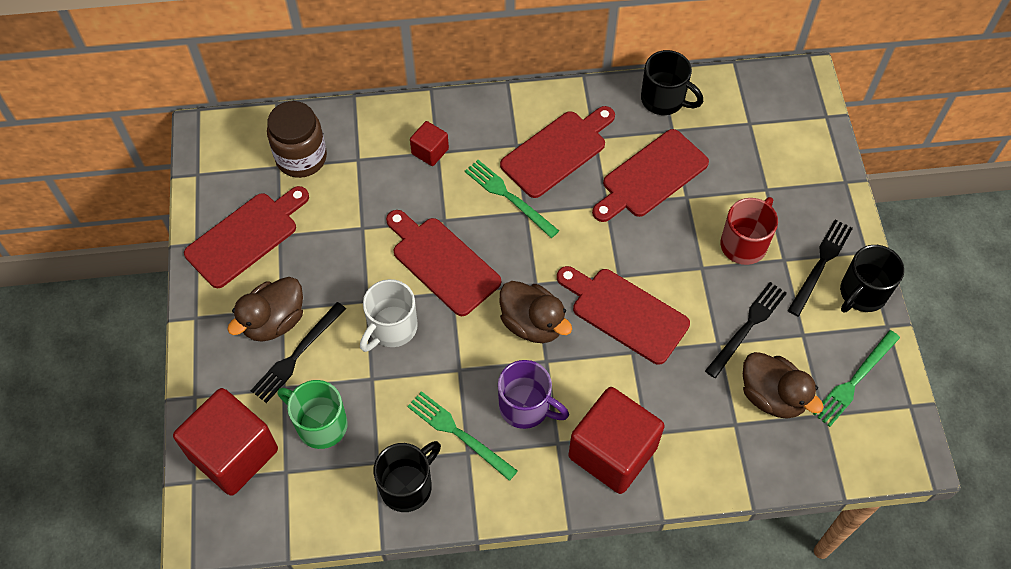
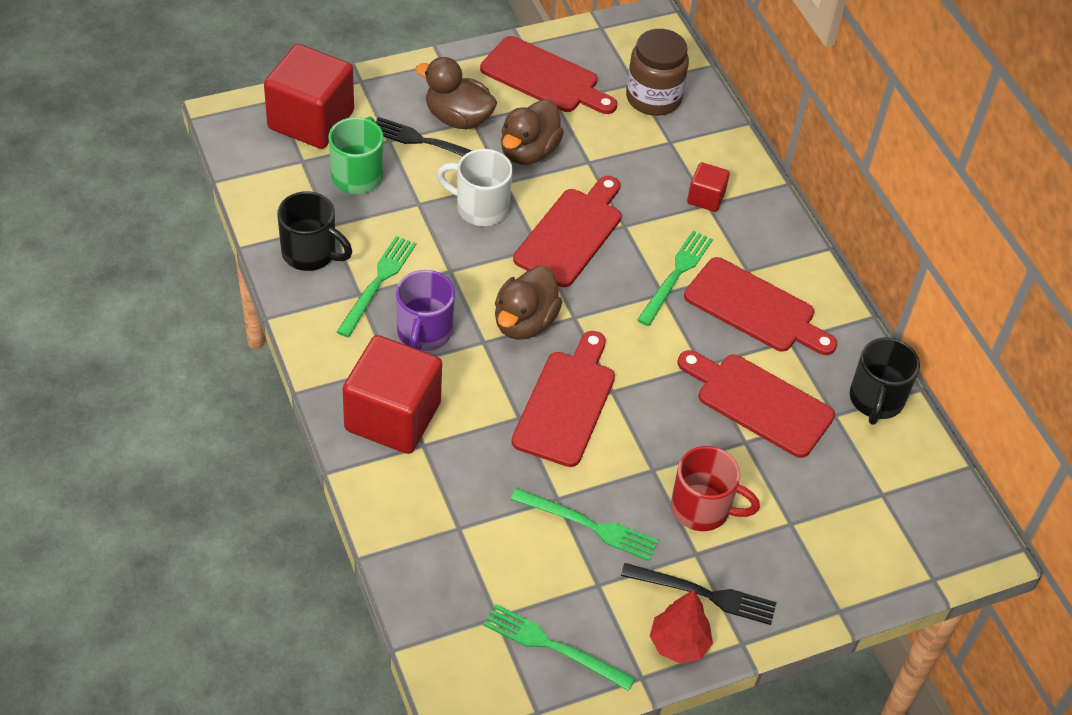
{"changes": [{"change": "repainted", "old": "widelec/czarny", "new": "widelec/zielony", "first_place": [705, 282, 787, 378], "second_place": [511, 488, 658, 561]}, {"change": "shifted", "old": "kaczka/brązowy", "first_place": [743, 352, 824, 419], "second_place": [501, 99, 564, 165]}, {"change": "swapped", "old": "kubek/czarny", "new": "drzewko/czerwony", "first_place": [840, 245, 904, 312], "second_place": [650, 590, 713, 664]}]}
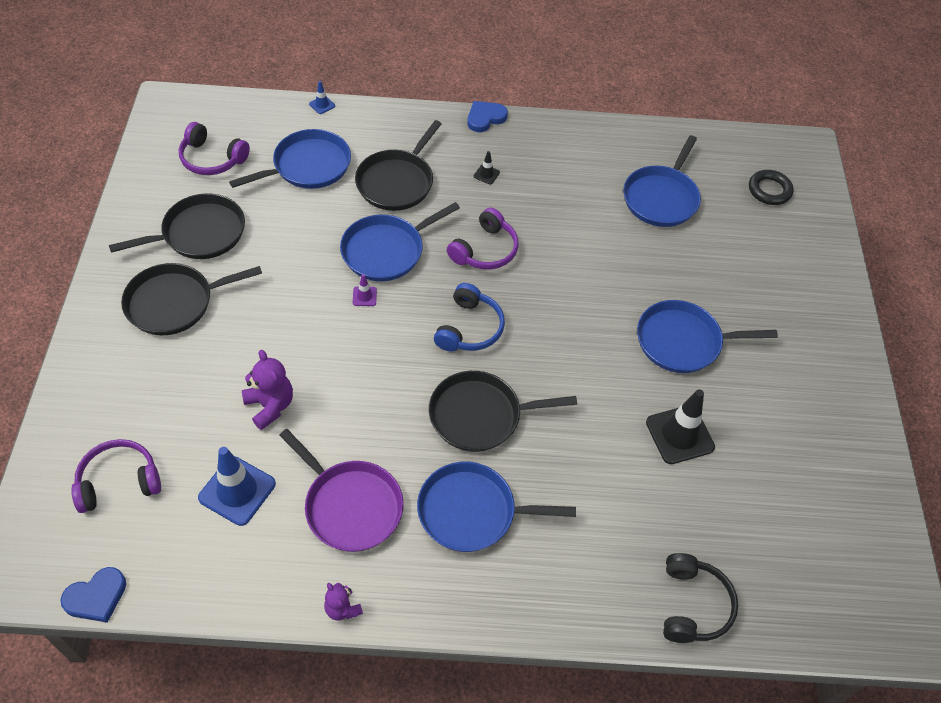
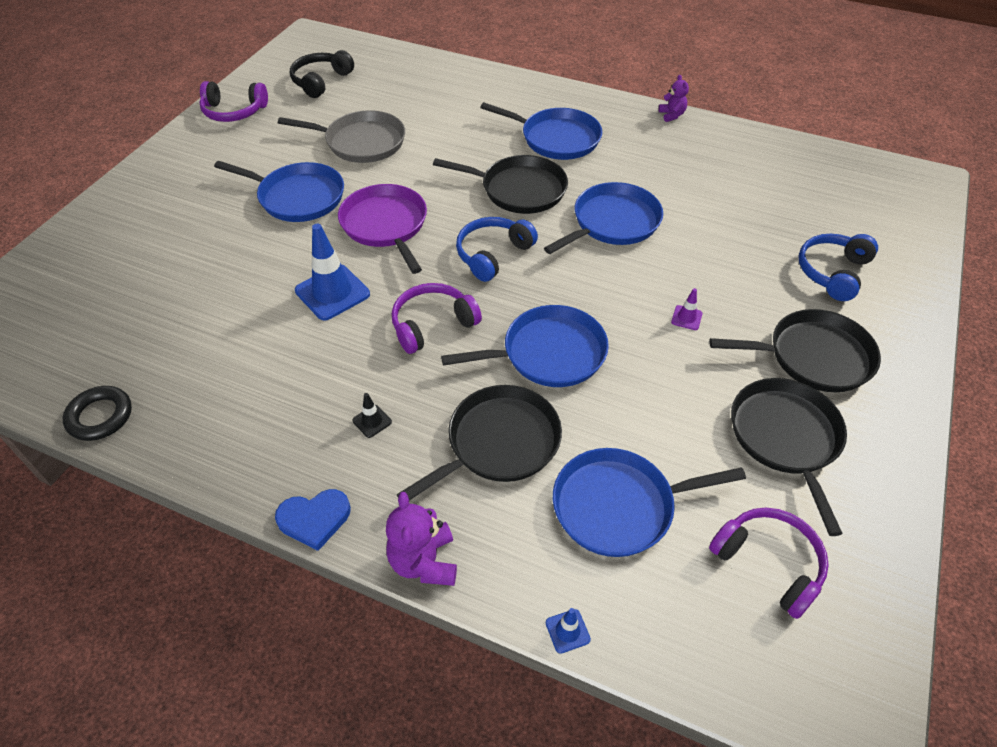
{"changes": [{"change": "gone", "old": "serce/niebieski", "first_place": [60, 567, 126, 623]}, {"change": "shifted", "old": "słuchawki/fioletowy", "first_place": [71, 439, 161, 513], "second_place": [199, 81, 268, 122]}, {"change": "rotated", "old": "patelnia/czarny", "first_place": [109, 193, 245, 259], "second_place": [731, 378, 847, 536], "degrees": 90}, {"change": "shifted", "old": "pachołek/niebieski", "first_place": [198, 447, 276, 526], "second_place": [295, 224, 370, 321]}, {"change": "shifted", "old": "miś/fioletowy", "first_place": [242, 350, 293, 430], "second_place": [386, 492, 457, 586]}, {"change": "shifted", "old": "patelnia/fioletowy", "first_place": [279, 429, 404, 552], "second_place": [338, 184, 427, 274]}, {"change": "shifted", "old": "pachołek/fioletowy", "first_place": [353, 274, 377, 306], "second_place": [671, 288, 703, 330]}, {"change": "shifted", "old": "patelnia/niebieski", "first_place": [623, 135, 701, 227], "second_place": [544, 182, 663, 254]}, {"change": "swapped", "old": "pachołek/czarny", "new": "patelnia/szary", "first_place": [646, 389, 715, 464], "second_place": [278, 110, 405, 163]}, {"change": "shifted", "old": "słuchawki/czarny", "first_place": [663, 553, 738, 643], "second_place": [290, 50, 354, 98]}, {"change": "shifted", "old": "pierścień/czarny", "first_place": [749, 170, 794, 205], "second_place": [63, 386, 132, 441]}, {"change": "new", "new": "słuchawki/niebieski", "second_place": [798, 234, 878, 301]}]}
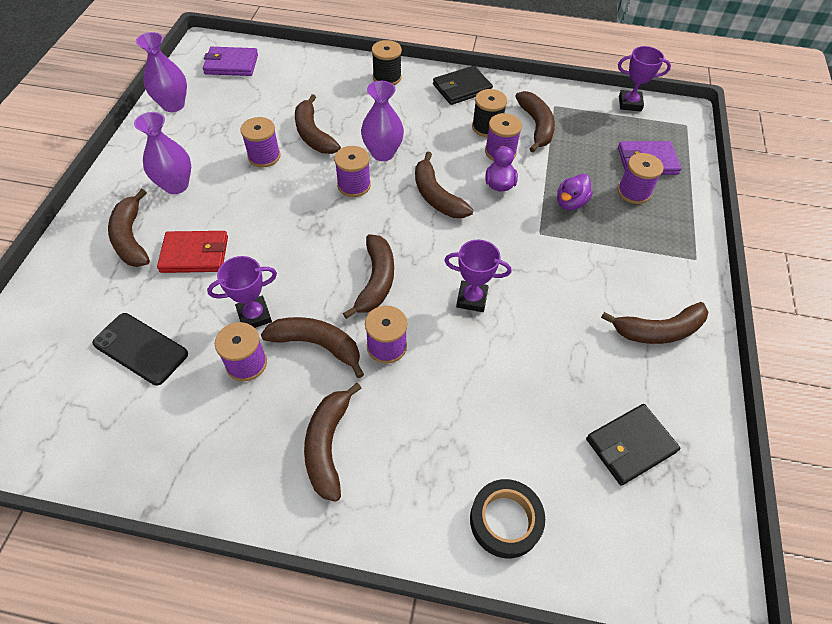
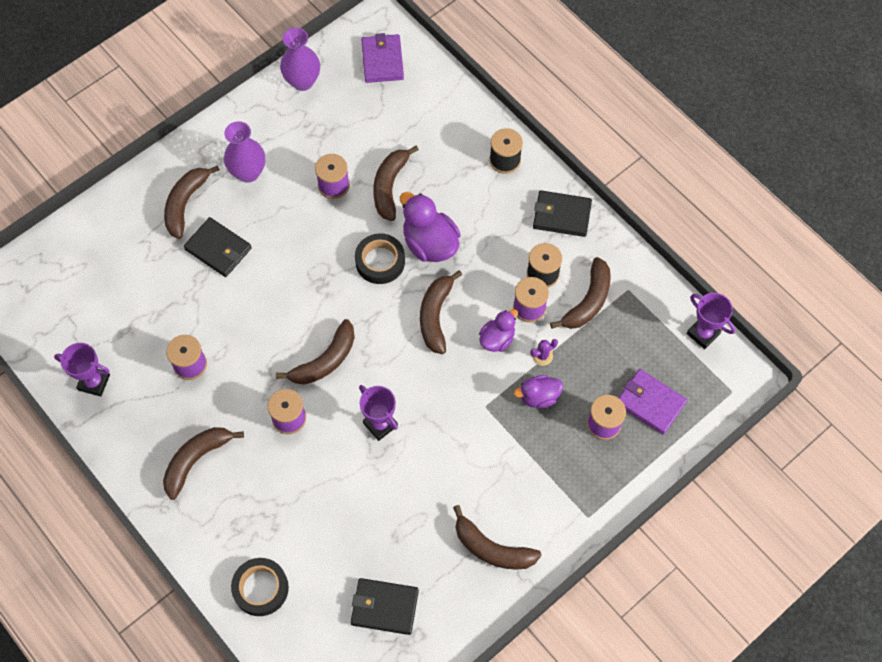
{"changes": [{"change": "gone", "old": "telefon/czarny", "first_place": [92, 313, 188, 385]}, {"change": "repainted", "old": "portfel/czerwony", "new": "portfel/czarny", "first_place": [157, 231, 228, 273], "second_place": [184, 217, 252, 277]}, {"change": "rotated", "old": "portfel/fioletowy", "first_place": [203, 47, 258, 76], "second_place": [361, 33, 404, 83], "degrees": 45}, {"change": "shifted", "old": "puchar/fioletowy", "first_place": [207, 256, 277, 328], "second_place": [54, 343, 110, 396]}, {"change": "gone", "old": "banan/brązowy", "first_place": [261, 317, 364, 378]}, {"change": "swapped", "old": "szpulka/fioletowy", "new": "taśma klejąca/czarny", "first_place": [334, 146, 371, 197], "second_place": [355, 233, 405, 284]}, {"change": "swapped", "old": "wazon/fioletowy", "new": "kaczka/fioletowy", "first_place": [361, 81, 404, 161], "second_place": [400, 192, 461, 262]}, {"change": "new", "new": "kaktus/fioletowy", "second_place": [530, 339, 558, 366]}]}
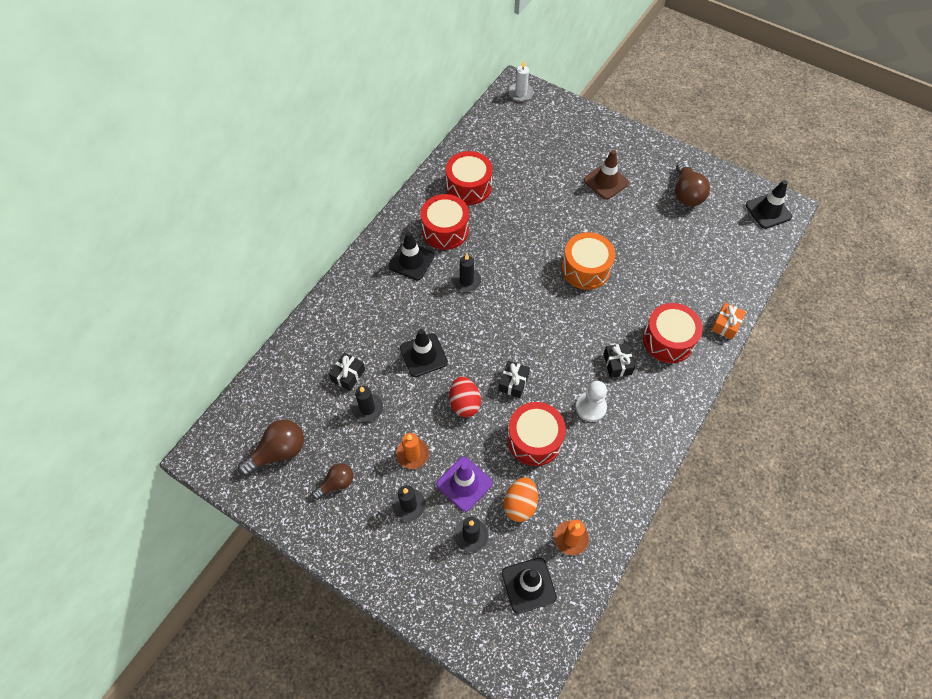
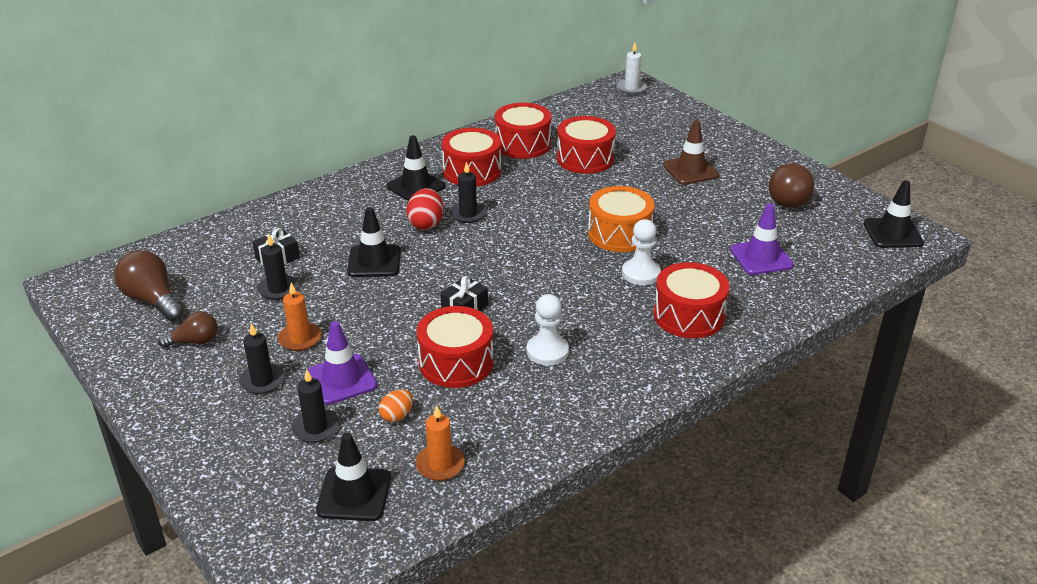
{"changes": [{"change": "rotated", "old": "żarówka/brązowy", "first_place": [238, 419, 304, 476], "second_place": [114, 250, 184, 321], "degrees": -120}, {"change": "shifted", "old": "jajko/czerwony", "first_place": [449, 377, 481, 417], "second_place": [406, 188, 443, 230]}, {"change": "scaled", "old": "jajko/pomarańczowy", "first_place": [503, 477, 538, 522], "second_place": [379, 389, 413, 422], "factor": 0.63}, {"change": "gone", "old": "prezent/czarny", "first_place": [604, 343, 635, 378]}, {"change": "gone", "old": "prezent/pomarańczowy", "first_place": [711, 303, 746, 340]}, {"change": "new", "new": "bęben/czerwony", "second_place": [557, 116, 616, 174]}, {"change": "new", "new": "pionek/biały", "second_place": [622, 219, 661, 285]}, {"change": "new", "new": "pachołek/fioletowy", "second_place": [730, 203, 794, 275]}]}
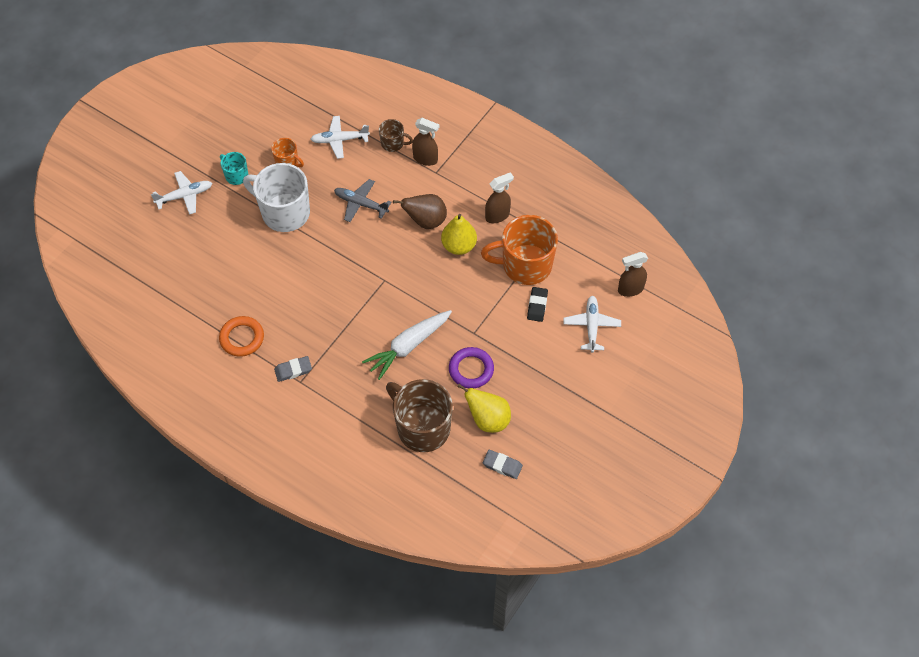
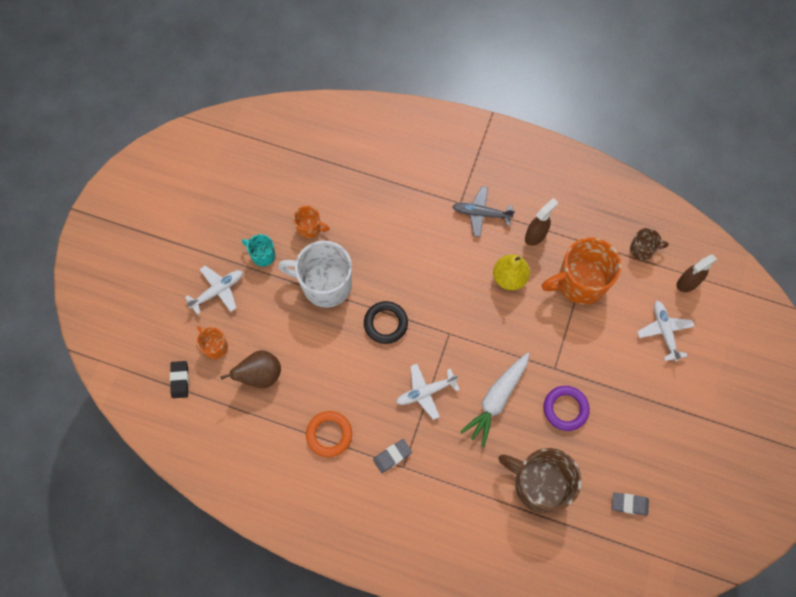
{"changes": [{"change": "shifted", "old": "samolot/biały", "first_place": [311, 116, 370, 159], "second_place": [396, 364, 460, 420]}, {"change": "shifted", "old": "samolot/szary", "first_place": [334, 179, 391, 222], "second_place": [452, 186, 515, 237]}, {"change": "shifted", "old": "kubek/brązowy", "first_place": [379, 119, 413, 152], "second_place": [630, 228, 668, 260]}, {"change": "shifted", "old": "gruszka/brązowy", "first_place": [393, 194, 447, 229], "second_place": [220, 350, 281, 388]}, {"change": "gone", "old": "spryskiwacz/brązowy", "first_place": [412, 118, 439, 166]}, {"change": "gone", "old": "gruszka/żółty", "first_place": [457, 384, 511, 433]}, {"change": "shifted", "old": "gumka do mazania/czarny", "first_place": [527, 287, 548, 322], "second_place": [170, 361, 189, 398]}, {"change": "new", "new": "kubek/pomarańczowy", "second_place": [197, 326, 228, 359]}, {"change": "new", "new": "pierścień/czarny", "second_place": [364, 301, 408, 344]}]}
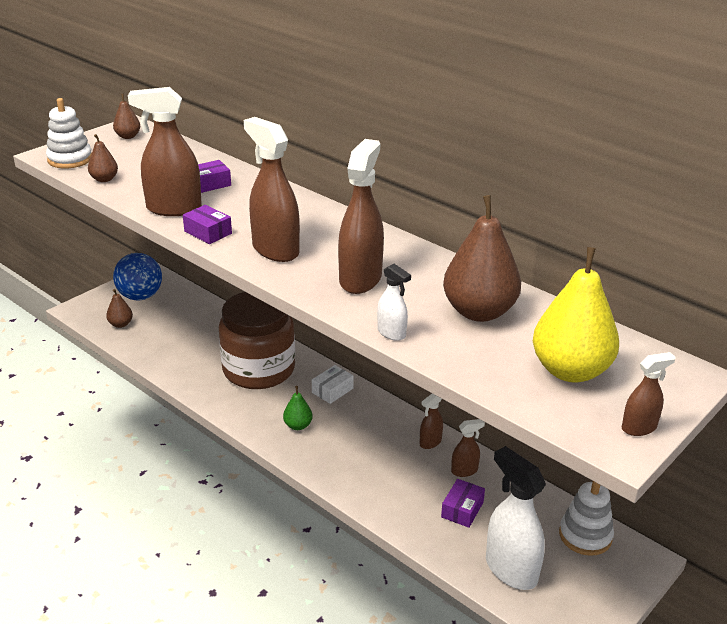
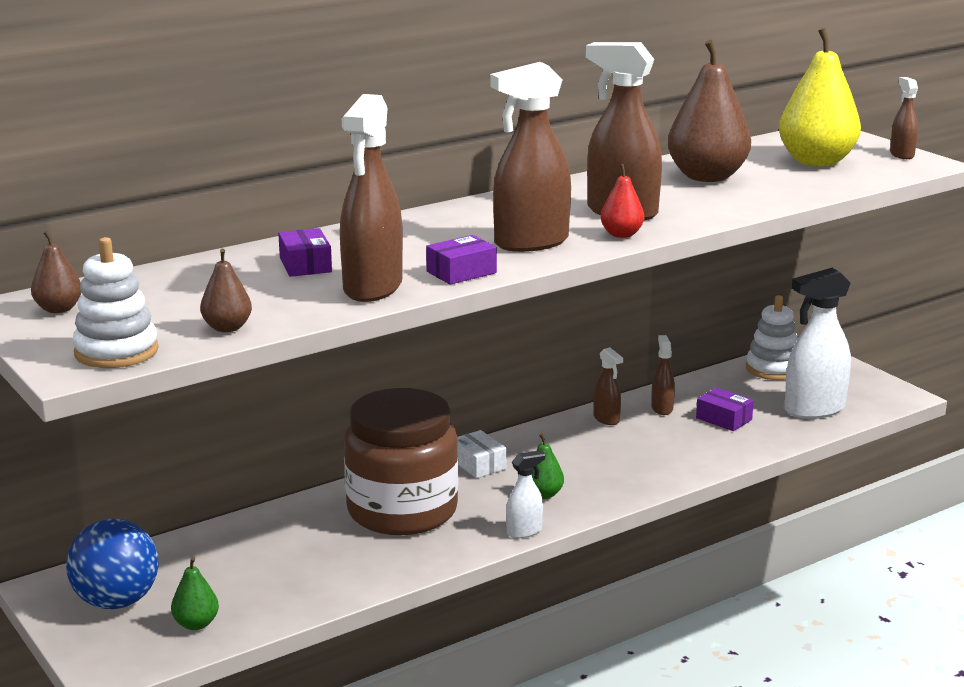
{"changes": [{"change": "repainted", "old": "gruszka/brązowy", "new": "gruszka/zielony", "first_place": [106, 289, 133, 328], "second_place": [171, 557, 219, 630]}, {"change": "shifted", "old": "spryskiwacz/biały", "first_place": [377, 264, 411, 341], "second_place": [506, 450, 545, 538]}, {"change": "new", "new": "gruszka/czerwony", "second_place": [601, 164, 644, 238]}]}
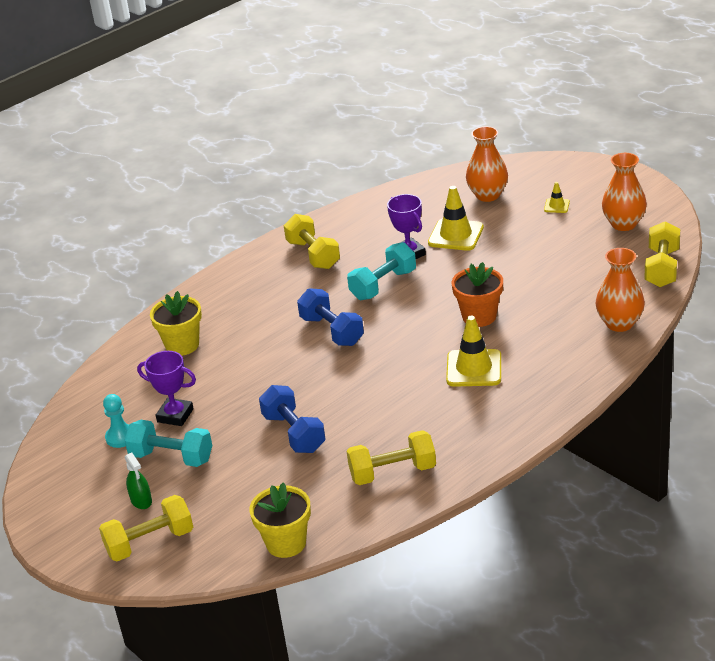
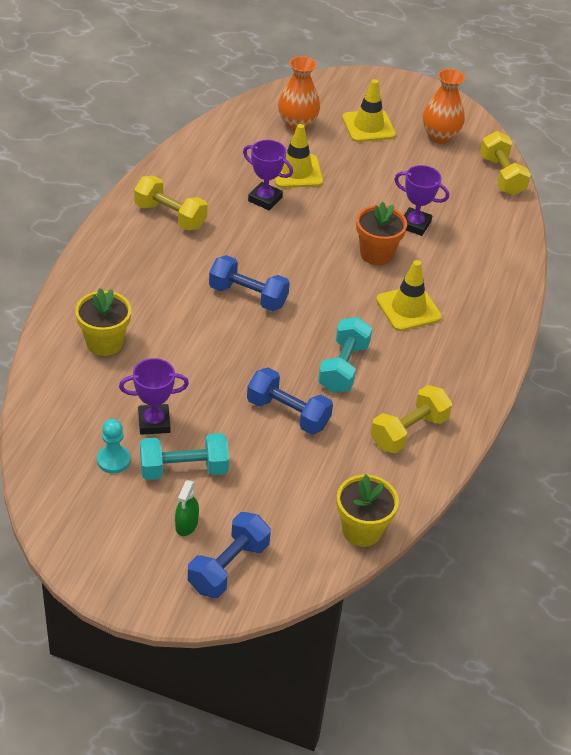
{"changes": [{"change": "repainted", "old": "hantel/żółty", "new": "hantel/niebieski", "first_place": [99, 495, 193, 561], "second_place": [188, 512, 271, 598]}, {"change": "rotated", "old": "spryskiwacz/zielony", "first_place": [125, 453, 152, 509], "second_place": [175, 480, 199, 536], "degrees": 75}, {"change": "shifted", "old": "hantel/turkusowy", "first_place": [347, 242, 416, 300], "second_place": [318, 317, 372, 393]}, {"change": "scaled", "old": "pachołek/żółty", "first_place": [544, 182, 570, 213], "second_place": [342, 79, 396, 142], "factor": 2.01}, {"change": "gone", "old": "wazon/pomarańczowy", "first_place": [596, 248, 645, 332]}, {"change": "new", "new": "puchar/fioletowy", "second_place": [394, 165, 449, 236]}]}
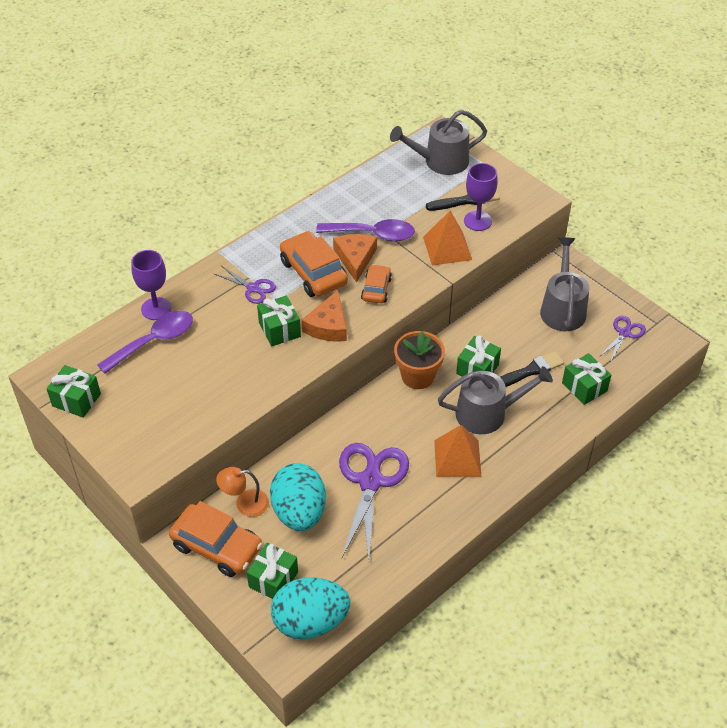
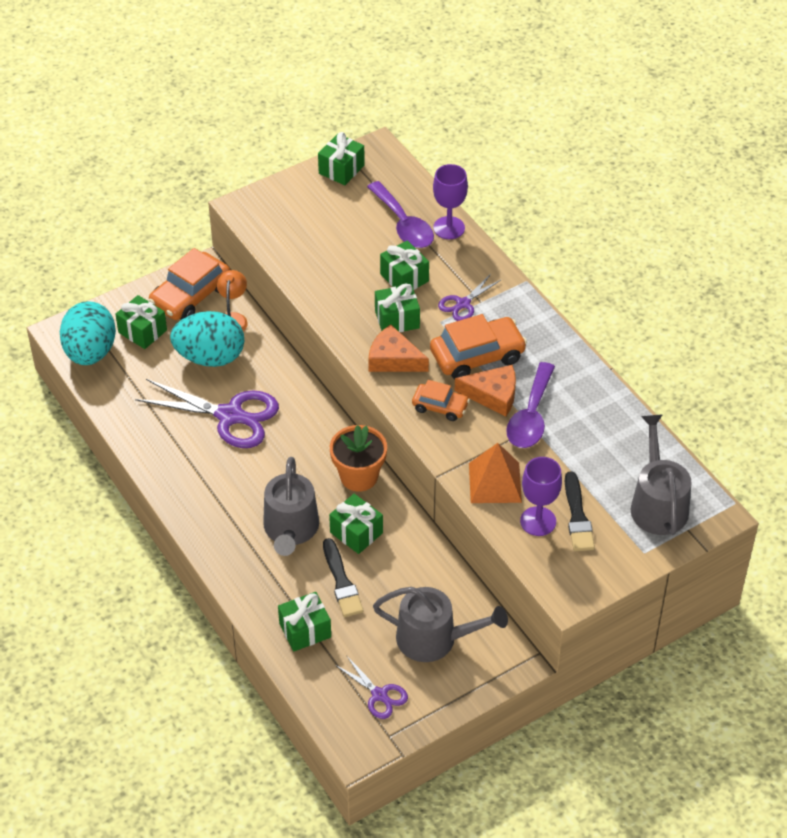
{"changes": [{"change": "gone", "old": "piramida/pomarańczowy", "first_place": [434, 425, 481, 477]}, {"change": "new", "new": "prezent/zielony", "second_place": [380, 240, 429, 290]}]}
